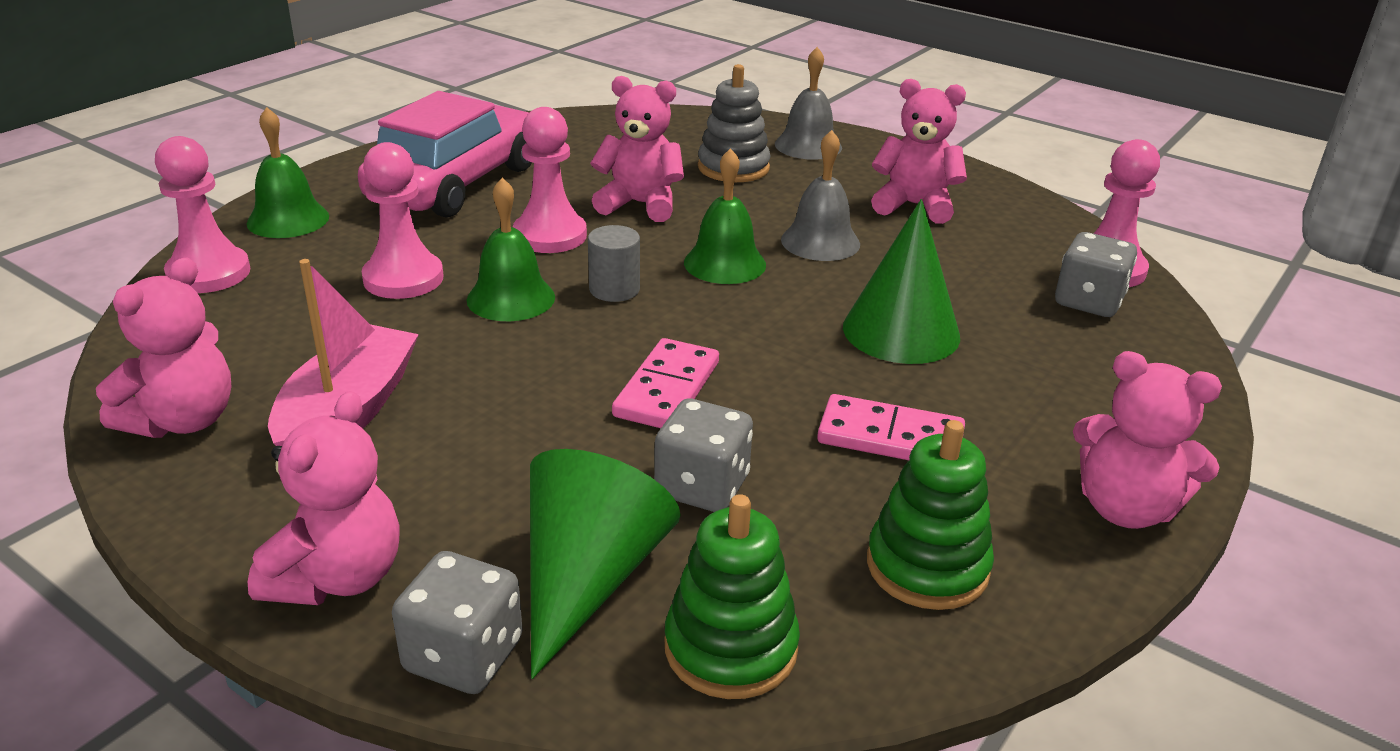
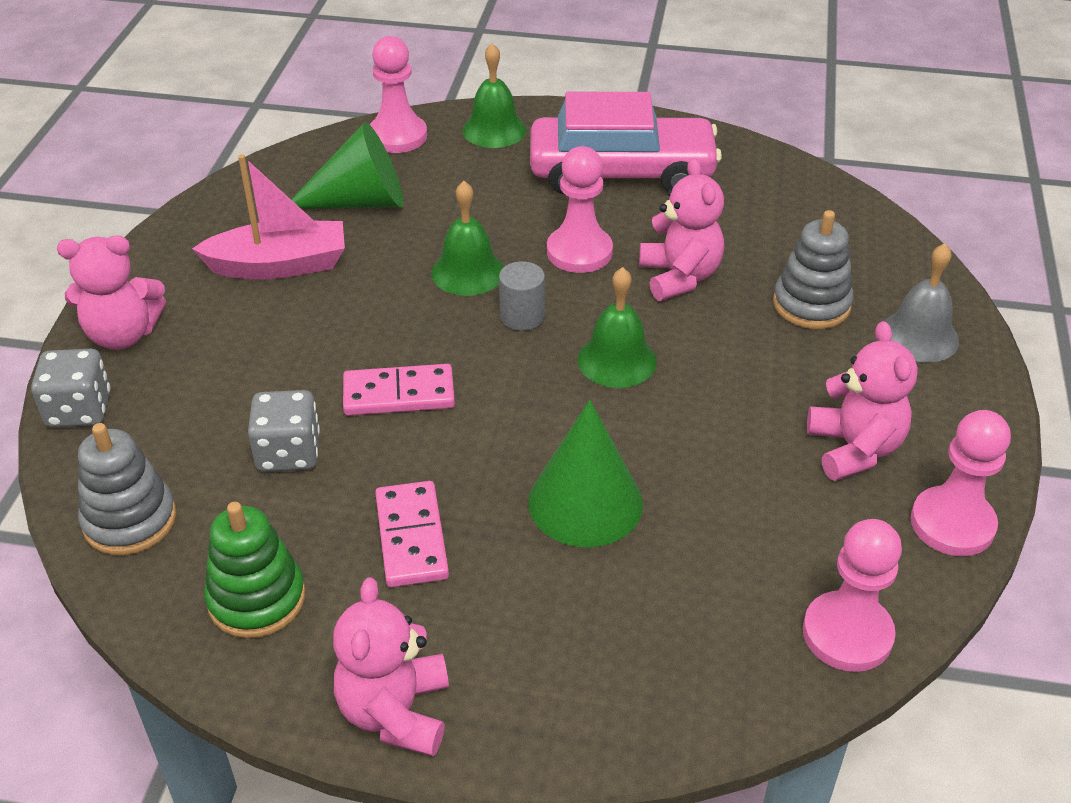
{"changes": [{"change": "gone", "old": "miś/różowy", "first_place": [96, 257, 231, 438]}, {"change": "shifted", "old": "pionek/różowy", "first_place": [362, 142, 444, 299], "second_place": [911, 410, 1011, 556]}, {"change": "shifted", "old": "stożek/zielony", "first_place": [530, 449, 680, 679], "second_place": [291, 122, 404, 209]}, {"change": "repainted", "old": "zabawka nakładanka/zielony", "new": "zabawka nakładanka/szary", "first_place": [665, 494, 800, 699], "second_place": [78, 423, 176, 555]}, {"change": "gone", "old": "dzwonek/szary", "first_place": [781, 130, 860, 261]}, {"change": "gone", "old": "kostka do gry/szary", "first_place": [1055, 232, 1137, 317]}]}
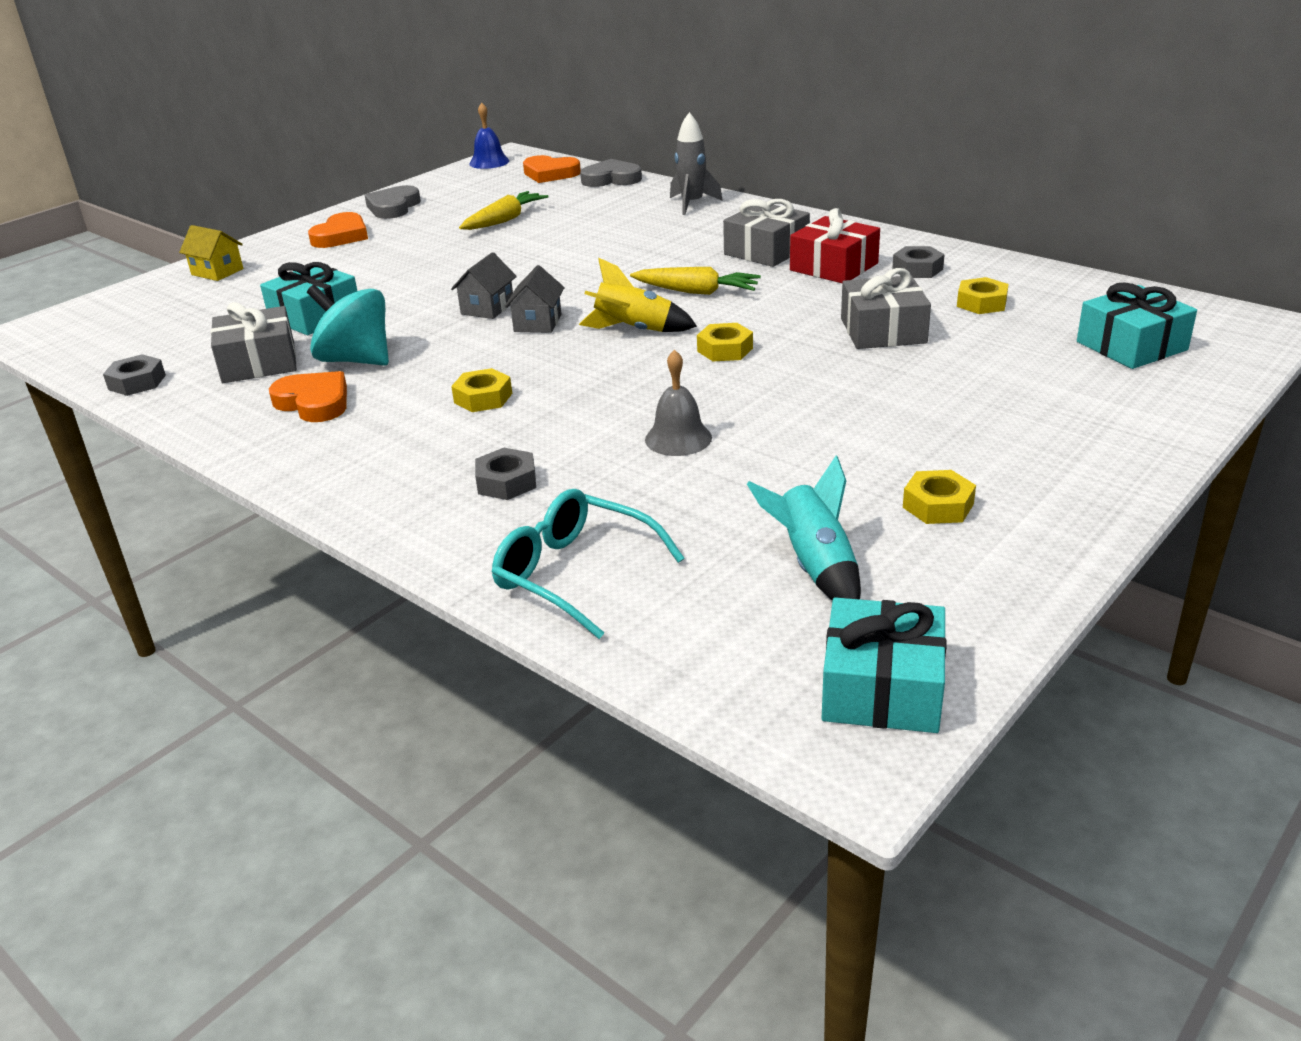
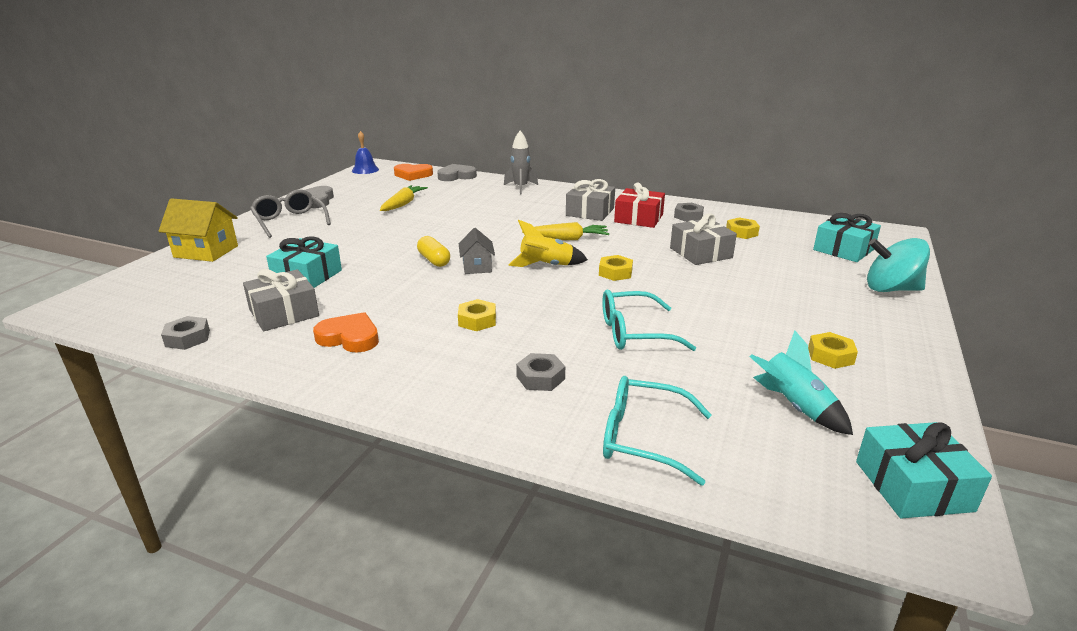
{"changes": [{"change": "scaled", "old": "domek/żółty", "first_place": [179, 225, 243, 281], "second_place": [159, 198, 238, 262], "factor": 1.58}, {"change": "shifted", "old": "bączek/turkusowy", "first_place": [307, 285, 389, 366], "second_place": [867, 238, 930, 292]}, {"change": "swapped", "old": "serce/pomarańczowy", "new": "okulary/szary", "first_place": [308, 212, 368, 248], "second_place": [250, 189, 331, 238]}, {"change": "swapped", "old": "domek/szary", "new": "kapsułka/żółty", "first_place": [451, 252, 517, 319], "second_place": [417, 236, 450, 267]}, {"change": "swapped", "old": "dzwonek/szary", "new": "okulary/turkusowy", "first_place": [645, 349, 712, 456], "second_place": [602, 290, 696, 351]}]}
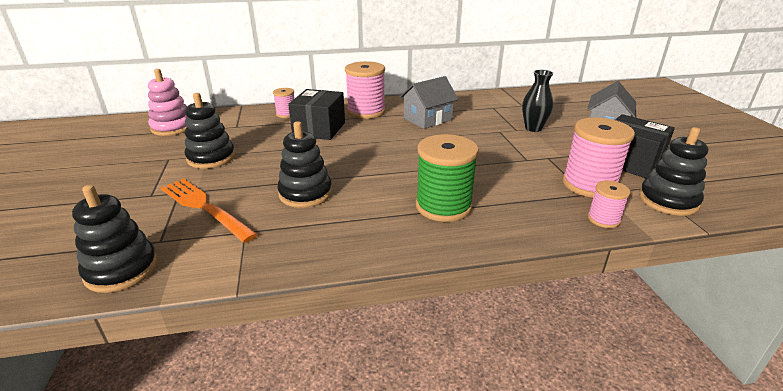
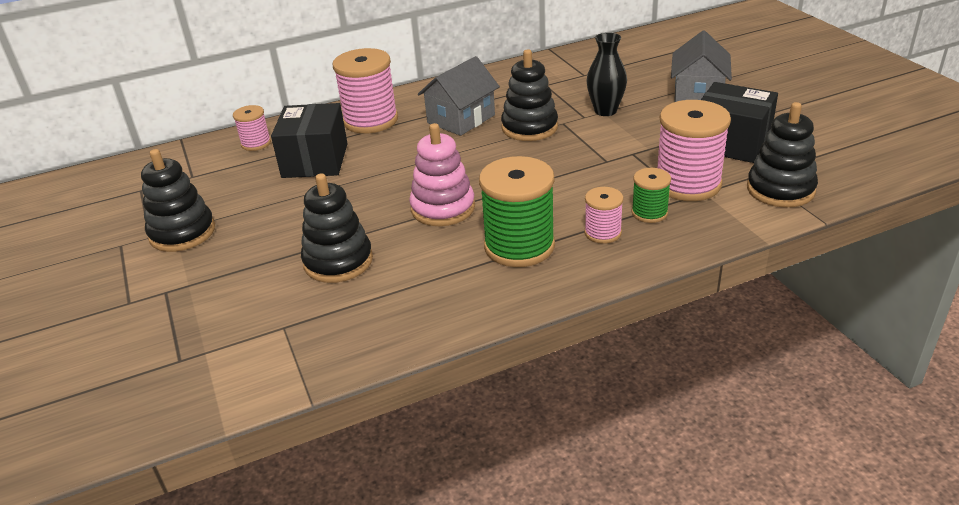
{"changes": [{"change": "shifted", "old": "zabawka nakładanka/czarny", "first_place": [72, 185, 158, 293], "second_place": [501, 49, 558, 141]}, {"change": "shifted", "old": "zabawka nakładanka/różowy", "first_place": [148, 69, 187, 136], "second_place": [409, 123, 475, 226]}, {"change": "gone", "old": "widelec/pomarańczowy", "first_place": [161, 179, 258, 243]}, {"change": "shifted", "old": "szpulka/różowy", "first_place": [588, 181, 630, 228], "second_place": [584, 187, 624, 244]}, {"change": "new", "new": "szpulka/zielony", "second_place": [631, 168, 671, 223]}]}
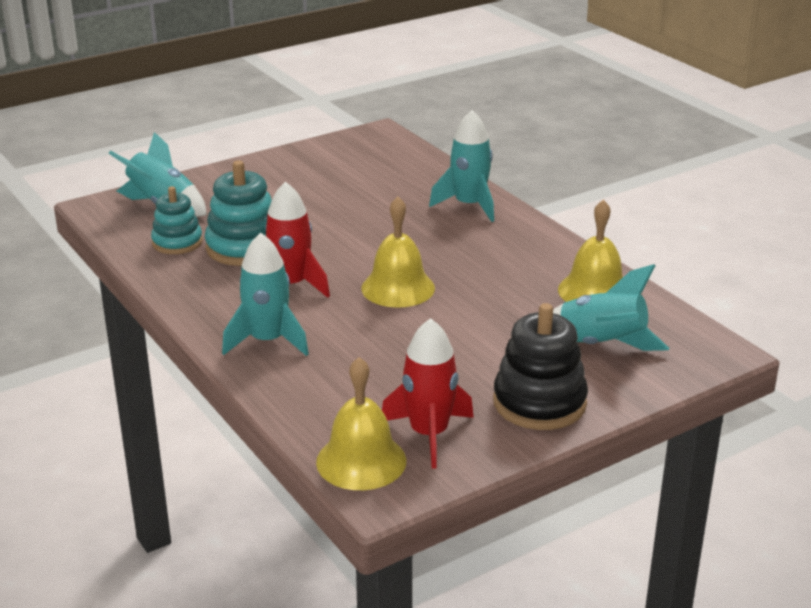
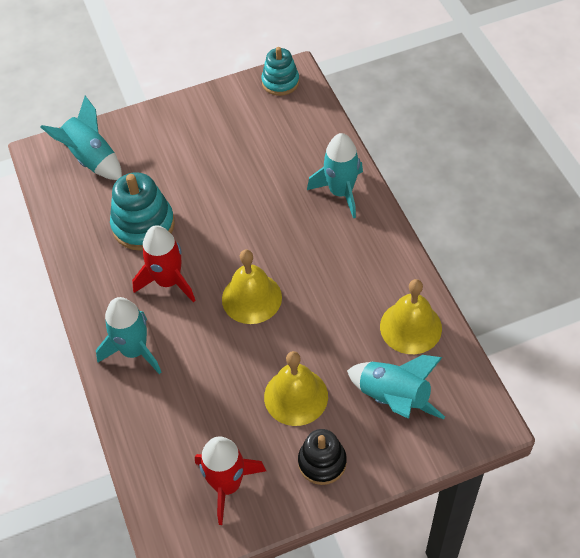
{"changes": [{"change": "shifted", "old": "zabawka nakładanka/turkusowy", "first_place": [151, 186, 203, 254], "second_place": [261, 47, 299, 96]}, {"change": "shifted", "old": "dzwonek/żółty", "first_place": [316, 357, 406, 490], "second_place": [264, 351, 328, 426]}, {"change": "scaled", "old": "zabawka nakładanka/czarny", "first_place": [493, 303, 588, 430], "second_place": [298, 429, 347, 485], "factor": 0.66}]}
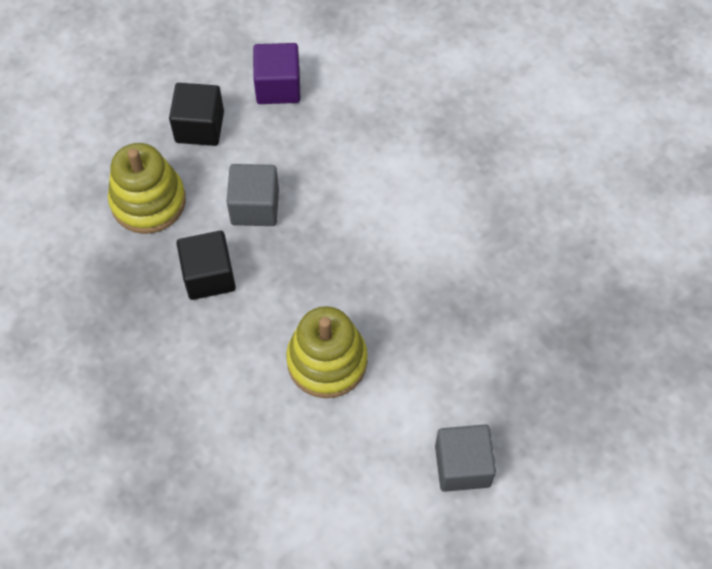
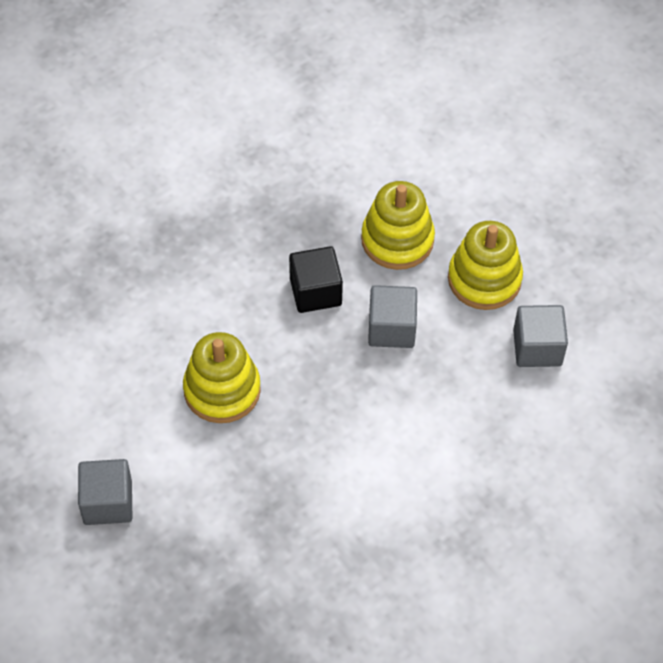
{"changes": [{"change": "swapped", "old": "sześcian/czarny", "new": "zabawka nakładanka/żółty", "first_place": [169, 83, 224, 146], "second_place": [448, 221, 523, 310]}, {"change": "repainted", "old": "sześcian/fioletowy", "new": "sześcian/szary", "first_place": [253, 43, 300, 104], "second_place": [513, 305, 568, 367]}]}
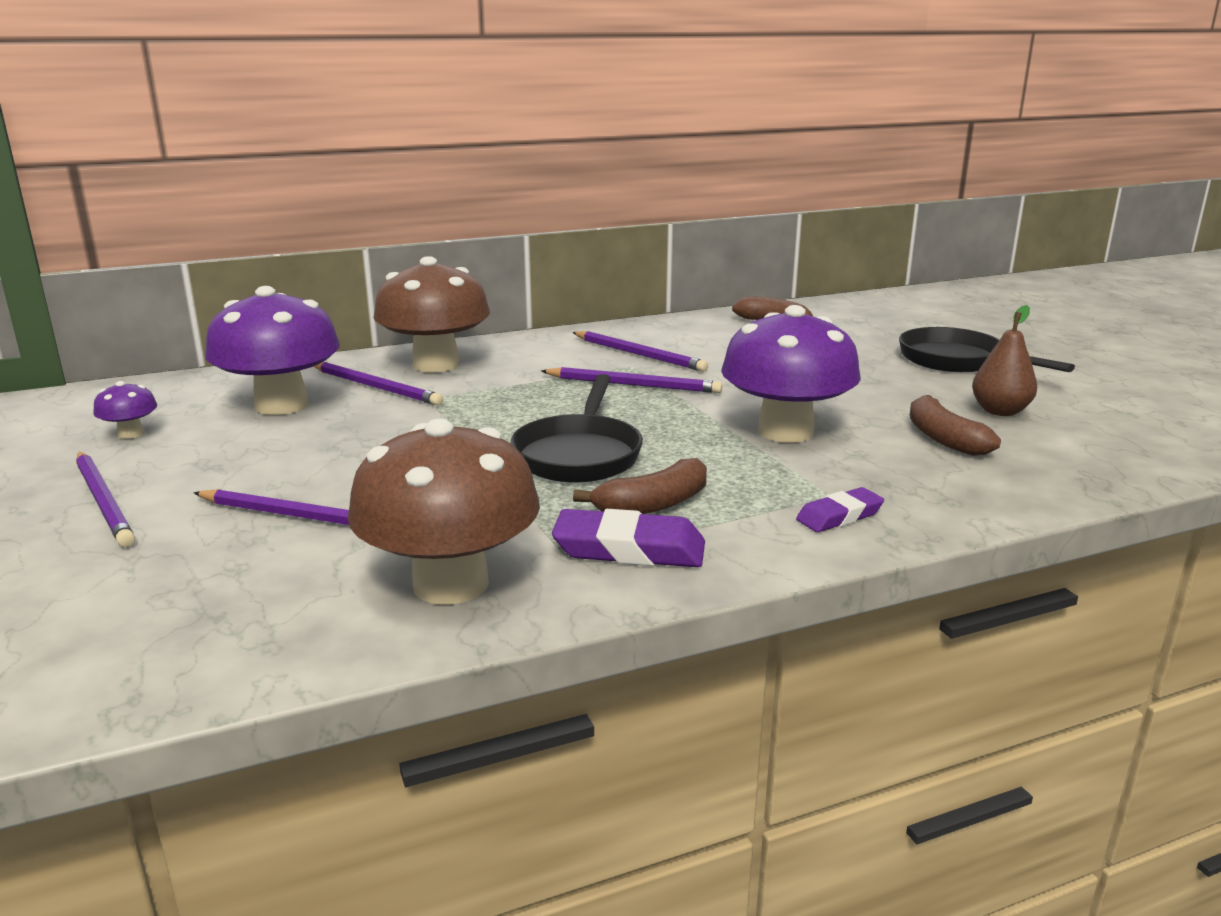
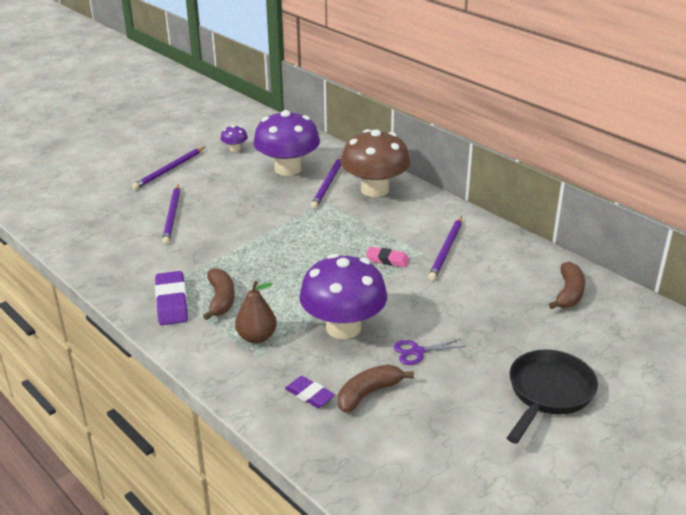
{"changes": [{"change": "gone", "old": "grzyb/brązowy", "first_place": [348, 418, 540, 605]}, {"change": "gone", "old": "patelnia/czarny", "first_place": [511, 374, 643, 483]}, {"change": "swapped", "old": "ołówek/fioletowy", "new": "gumka do mazania/różowy", "first_place": [541, 367, 722, 393], "second_place": [366, 247, 410, 267]}, {"change": "rotated", "old": "banan/brązowy", "first_place": [573, 458, 707, 514], "second_place": [203, 268, 235, 320], "degrees": -135}, {"change": "shifted", "old": "gumka do mazania/fioletowy", "first_place": [796, 487, 884, 532], "second_place": [285, 376, 335, 408]}, {"change": "shifted", "old": "gruszka/brązowy", "first_place": [972, 305, 1037, 416], "second_place": [235, 281, 277, 344]}, {"change": "new", "new": "nożyczki/fioletowy", "second_place": [394, 339, 466, 365]}]}
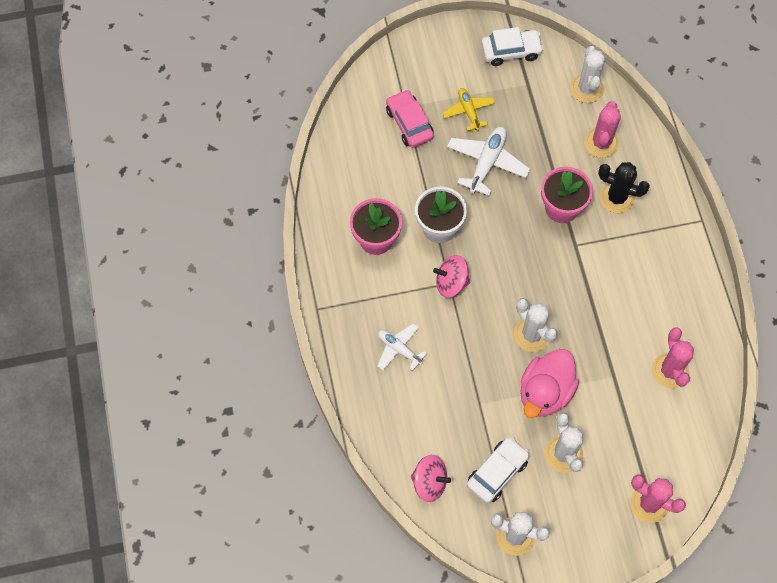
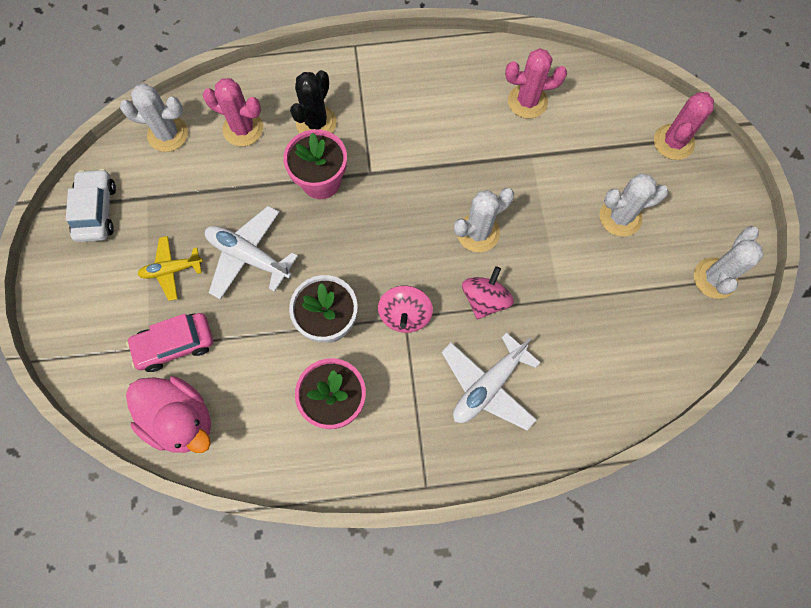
{"changes": [{"change": "scaled", "old": "samolot/biały", "first_place": [378, 323, 427, 371], "second_place": [441, 332, 541, 430], "factor": 1.56}, {"change": "shifted", "old": "bączek/różowy", "first_place": [411, 455, 451, 502], "second_place": [462, 266, 514, 319]}, {"change": "gone", "old": "samochód/biały", "first_place": [467, 437, 530, 503]}, {"change": "shifted", "old": "kaczka/różowy", "first_place": [520, 349, 579, 418], "second_place": [126, 376, 211, 453]}]}
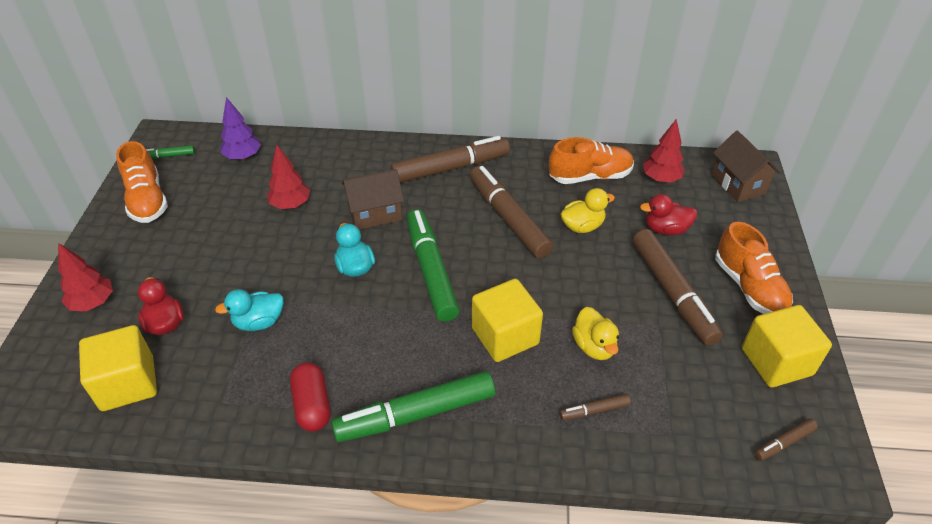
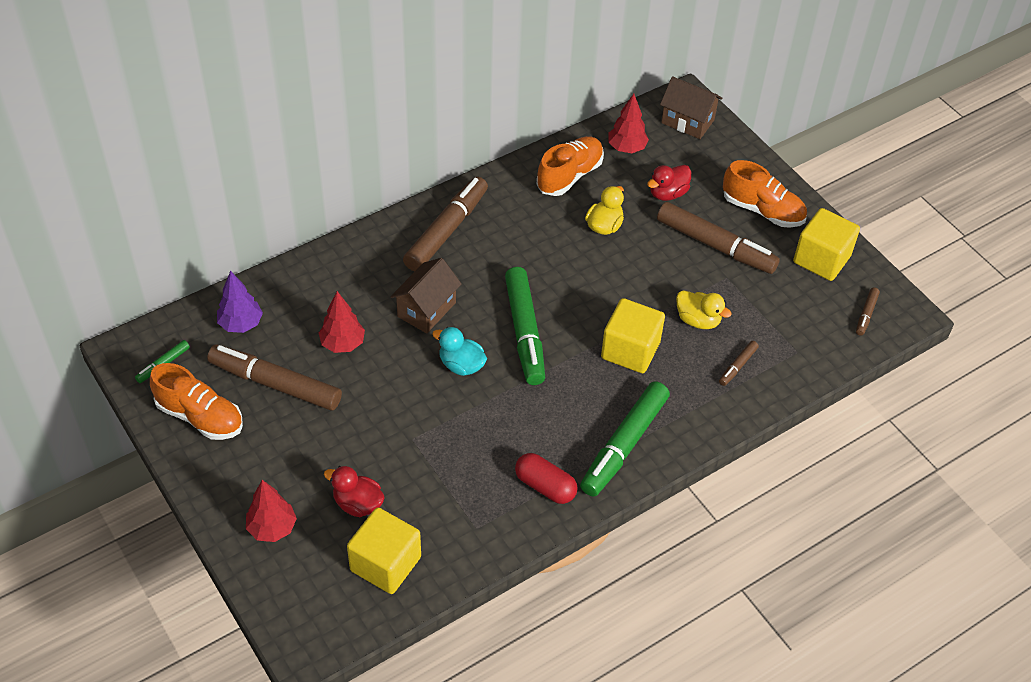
{"changes": [{"change": "gone", "old": "kaczka/turkusowy", "first_place": [215, 289, 284, 331]}, {"change": "rotated", "old": "flamaster/zielony", "first_place": [407, 209, 460, 322], "second_place": [505, 267, 545, 385], "degrees": -135}, {"change": "shifted", "old": "flamaster/brązowy", "first_place": [470, 166, 554, 259], "second_place": [207, 344, 342, 411]}]}
